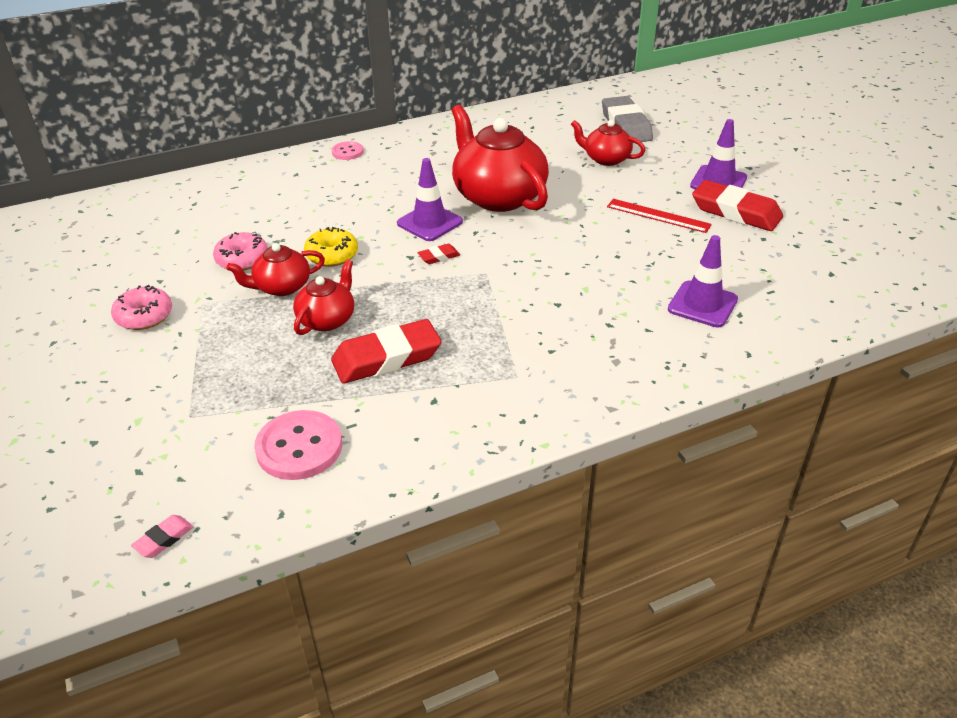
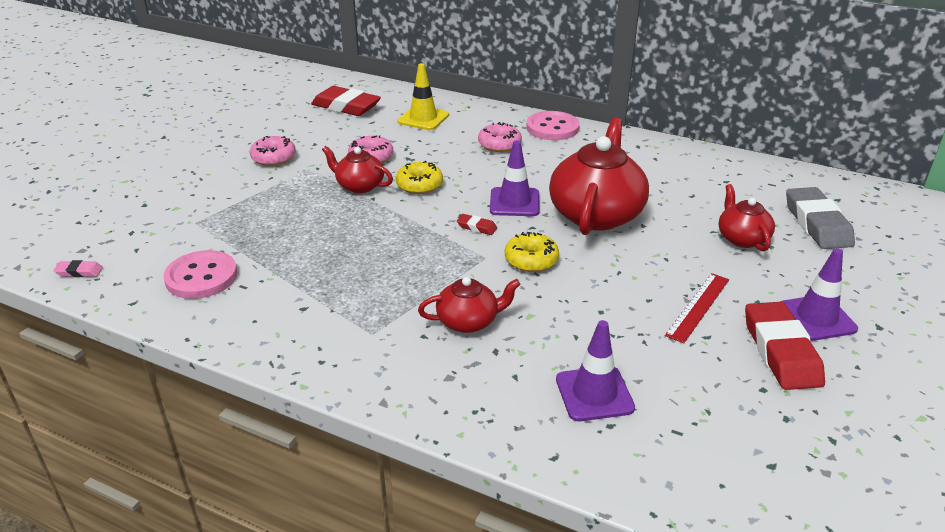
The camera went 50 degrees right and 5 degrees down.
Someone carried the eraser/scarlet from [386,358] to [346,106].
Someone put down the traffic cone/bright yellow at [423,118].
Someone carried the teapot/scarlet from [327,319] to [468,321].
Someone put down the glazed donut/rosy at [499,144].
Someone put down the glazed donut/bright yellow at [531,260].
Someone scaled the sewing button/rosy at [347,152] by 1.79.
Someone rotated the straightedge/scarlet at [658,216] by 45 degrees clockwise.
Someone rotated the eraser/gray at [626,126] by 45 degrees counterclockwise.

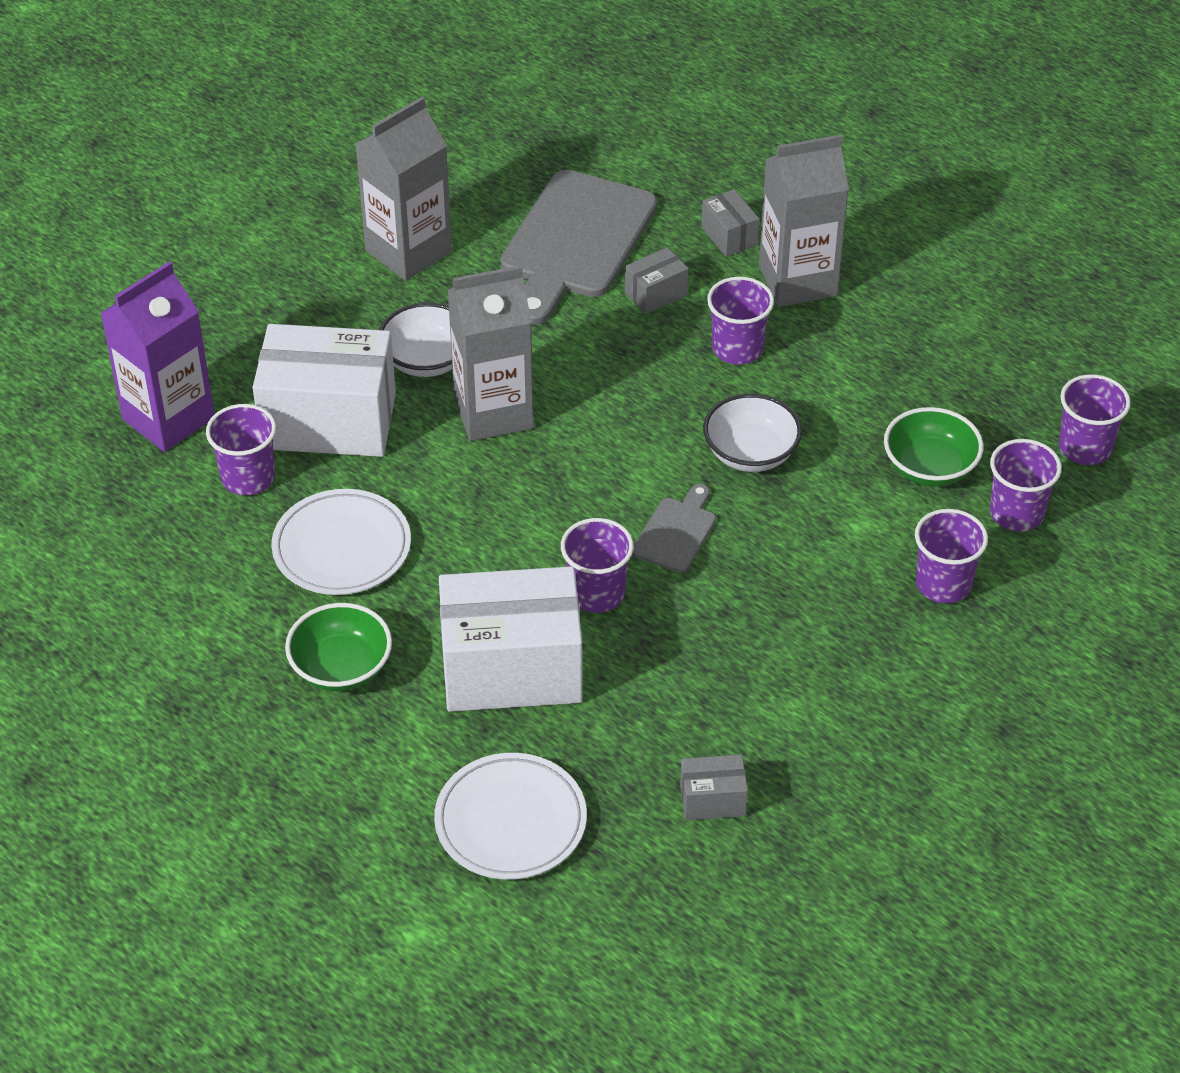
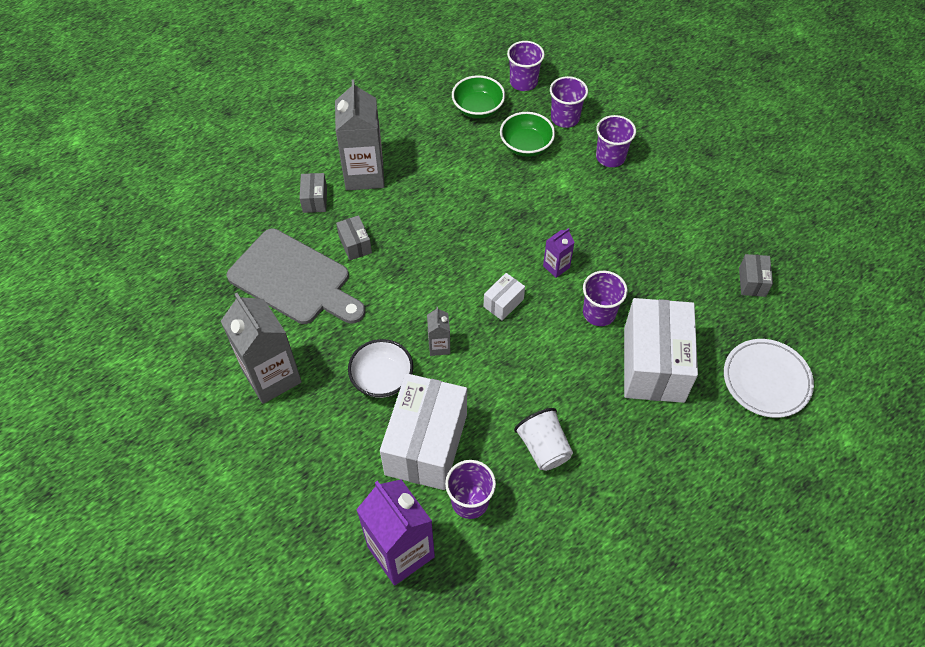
The camera went 80 degrees left and 10 degrees up.
Someone rotated the parcel/gray at [729,236] by 75 degrees counterclockwise.
Someone scaled the carton/gray at [493,412] by 0.47.
Someone carried the bowl/emerald from [341,667] to [478,108].
Someone put down the parcel/snow-white at [503,303].
Someone swapped the plate/snow-white at [342,547] for the beaker/snow-white at [543,448].
Someone swapped the chopping board/gray at [676,532] for the carton/royal purple at [556,267].
Someone took away the bowl/snow-white at [750,453].
Someone took away the beaker/royal purple at [737,348].

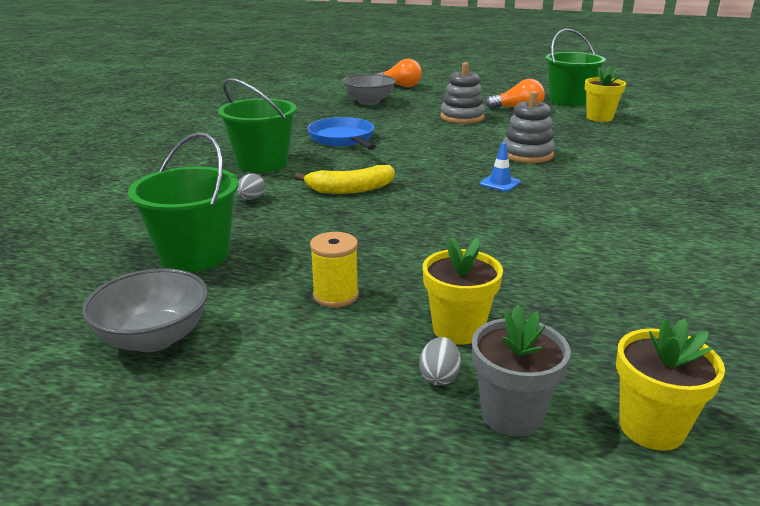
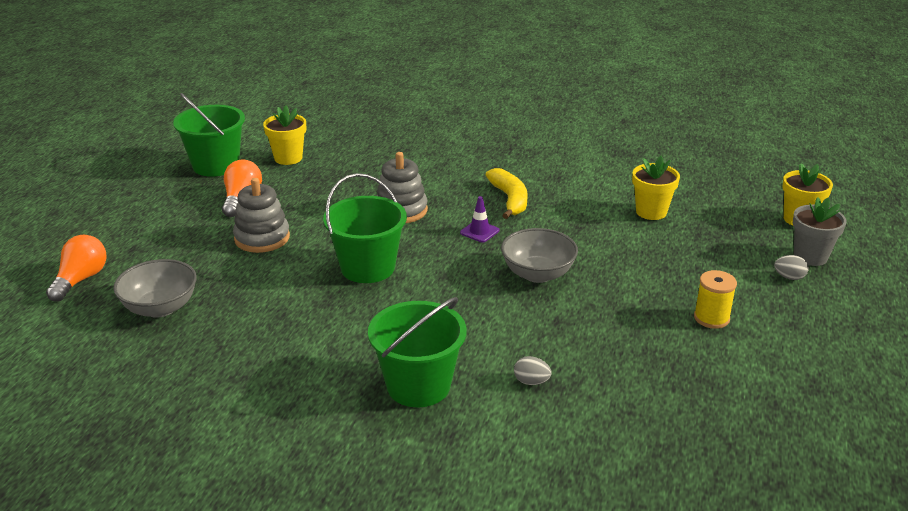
The camera went 90 degrees left and 5 degrees up.
Someone carried the bucket/emerald from [194,255] to [368,267].
Someone repainted the traffic cone/blue at [500,183], which became the traffic cone/royal purple at [479,231].
Someone carried the banana/bright yellow from [350,189] to [509,199].
Someone carried the bowl/gray from [154,338] to [538,274].
Someone carried the plant pot/bright yellow from [458,329] to [651,212].
Someone took away the pan/blue at [343,139].

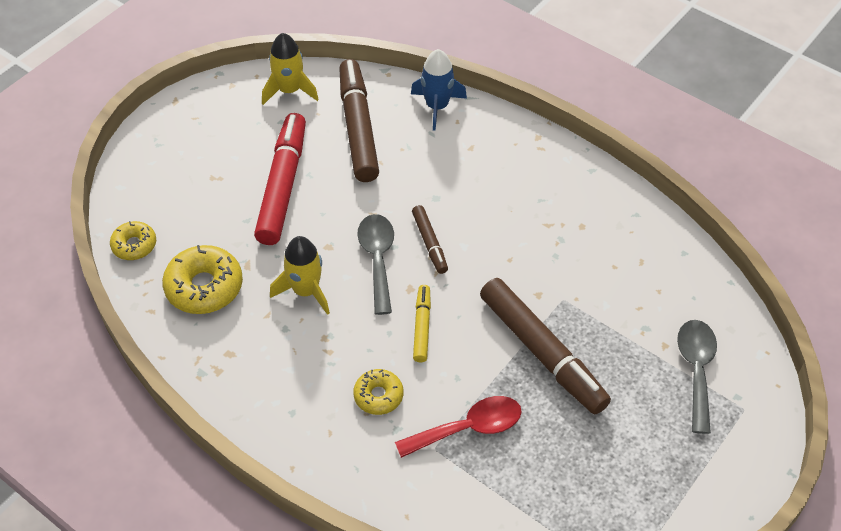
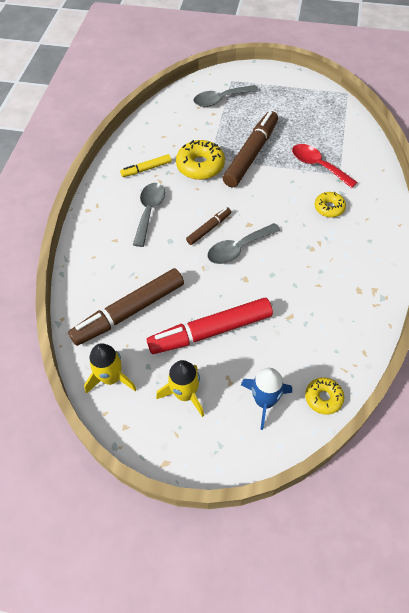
The camera went 115 degrees left and 5 degrees up.
Someone carried the felt pen/bright yellow from [422,327] to [146,169].
Someone put down the tablespoon/gray at [149,211].
Someone carried the rocket/bright yellow from [306,291] to [185,394].
Someone carried the glazed donut/bright yellow from [204,287] to [200,166].
Someone carried the rocket/blue from [437,106] to [264,401].

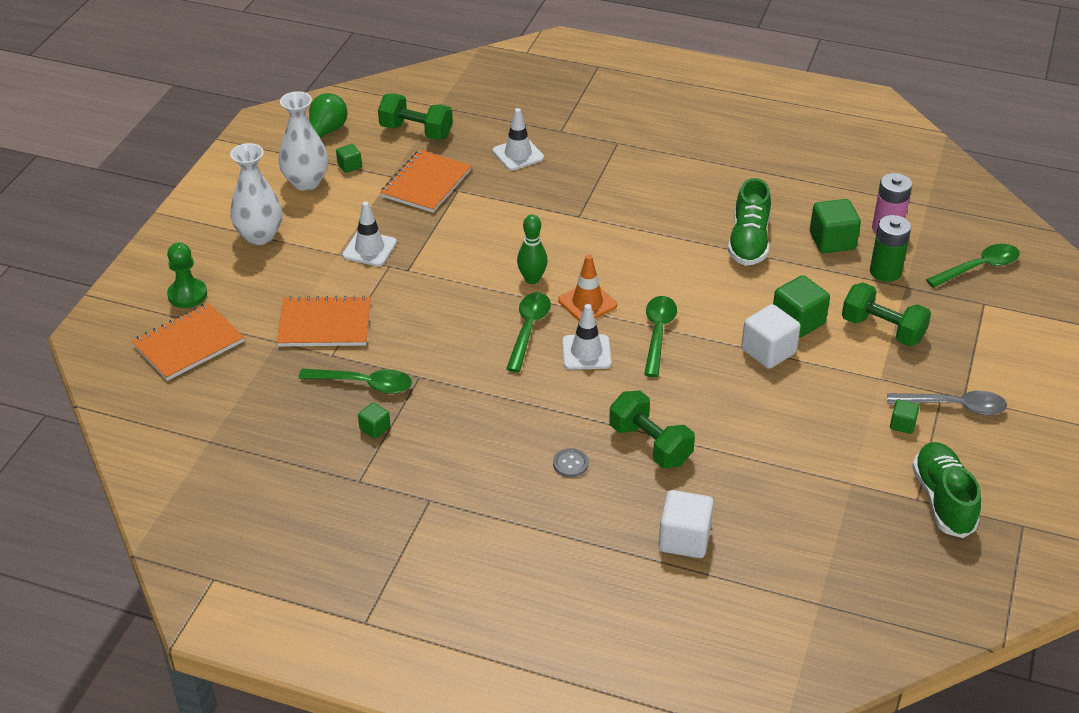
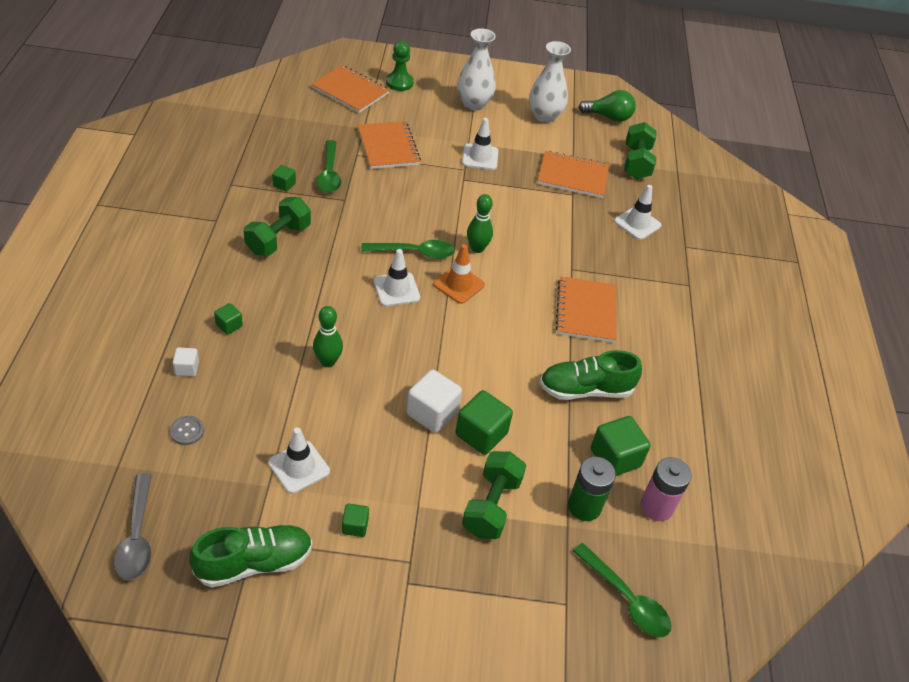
The camera went 70 degrees right and 5 degrees up.
Someone carried the tablespoon/gray from [954,406] to [137,536].
Someone carried the sewing button/gray from [570,464] to [187,431].
Someone scaled the solid cube/snow-white at [684,539] by 0.53.
Someone carried the solid cube/emerald from [349,166] to [229,325].
Someone carried the hand weight/emerald from [650,445] to [278,239].
Someone put down the traffic cone/snow-white at [299,467].
Someone put down the skittle/emerald at [328,361].
Someone put down the notepad/orange at [586,311].
Someone took away the tablespoon/emerald at [658,334].

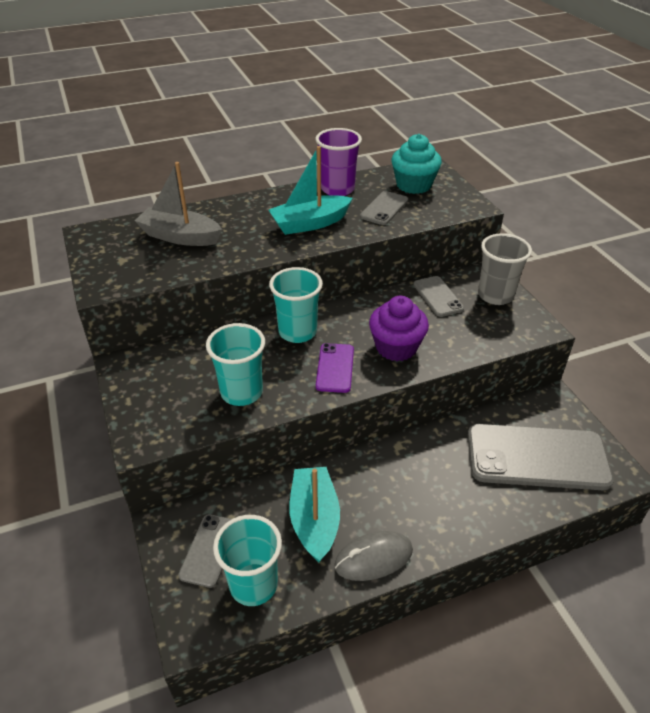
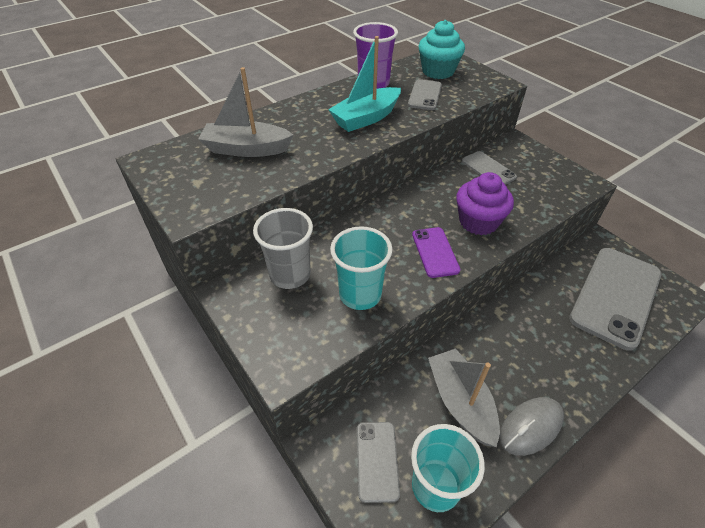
The camera went 15 degrees left and 5 degrees up.
Someone carried the beaker/gray from [495,295] to [290,275].
Someone repainted the toy boat/aqua at [314,519], which became the toy boat/gray at [460,402].
Someone rotated the mobile phone/gray at [537,457] by 45 degrees counterclockwise.
Someone took away the beaker/aqua at [297,332].

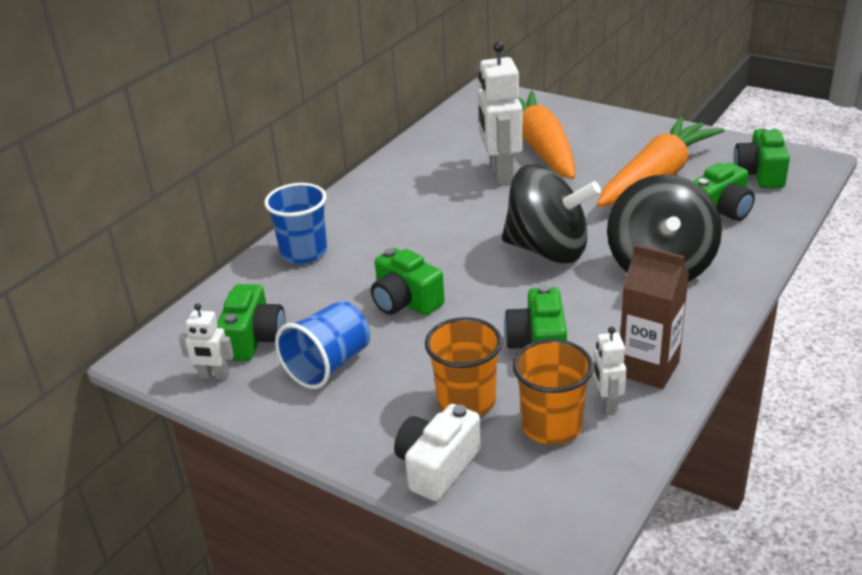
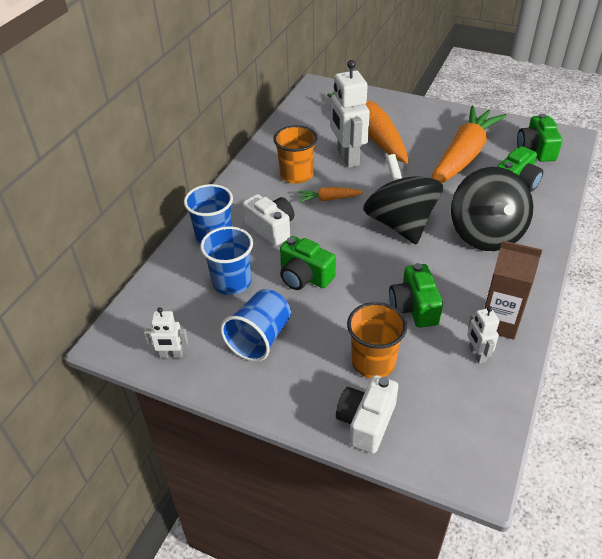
The camera went 10 degrees left and 10 degrees up.
Someone put down the beaker/blue at [232,282].
Someone put down the photo camera/snow-white at [271,228].
Someone carried the beaker/orange from [552,426] to [296,175].
Someone put down the toy carrot/orange at [329,199].
Someone rotated the whirligig/black at [548,250] by 120 degrees counterclockwise.
Someone took away the photo camera/emerald at [254,339].

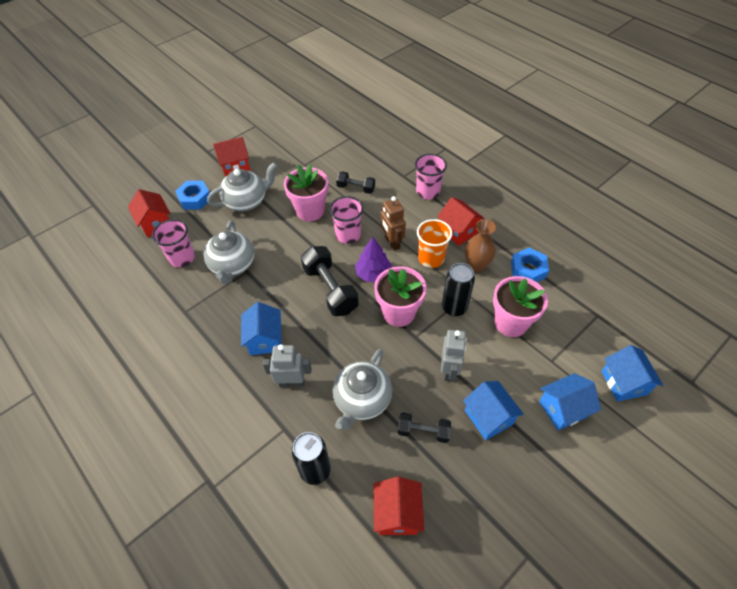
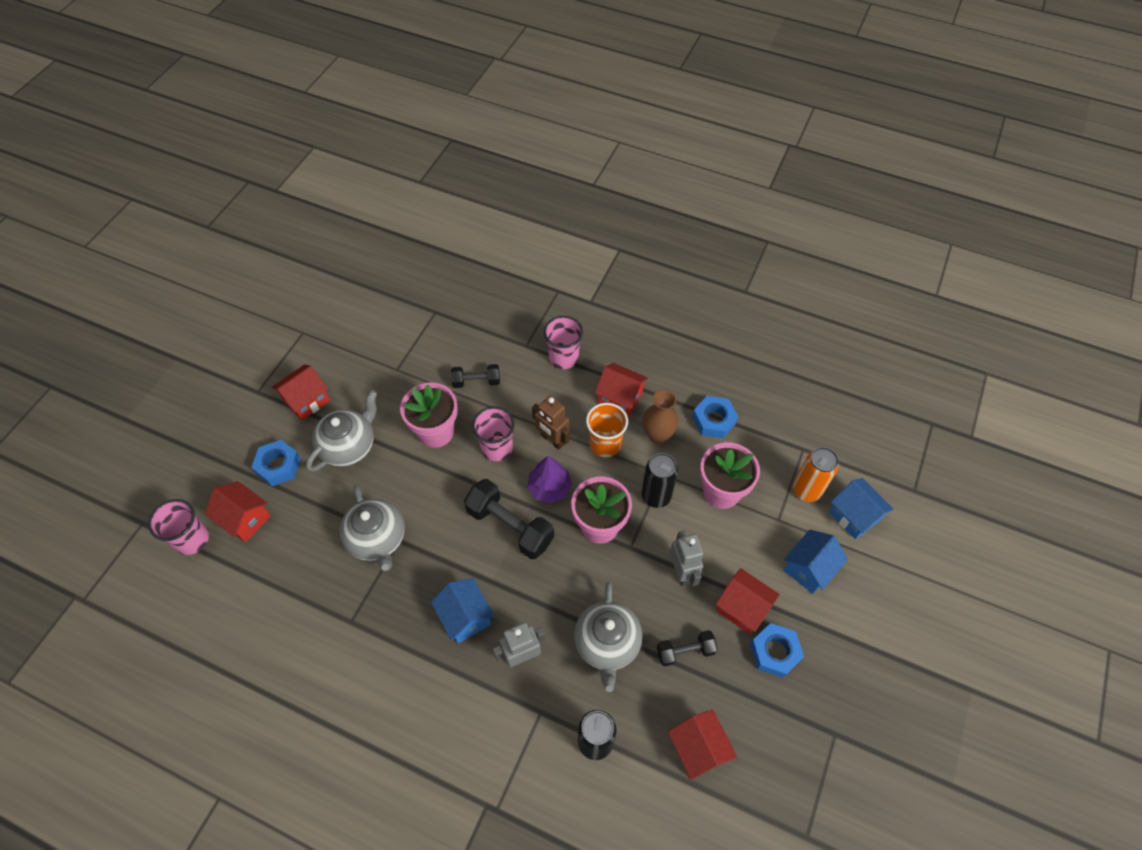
The camera went 25 degrees left and 5 degrees up.
Someone carried the beaker/rosy from [182,258] to [192,540].
Someone repainted the house/blue at [488,417], which became the house/scarlet at [742,608].
Someone put down the nut/blue at [774,652].
Someone put down the tin/orange at [806,490].

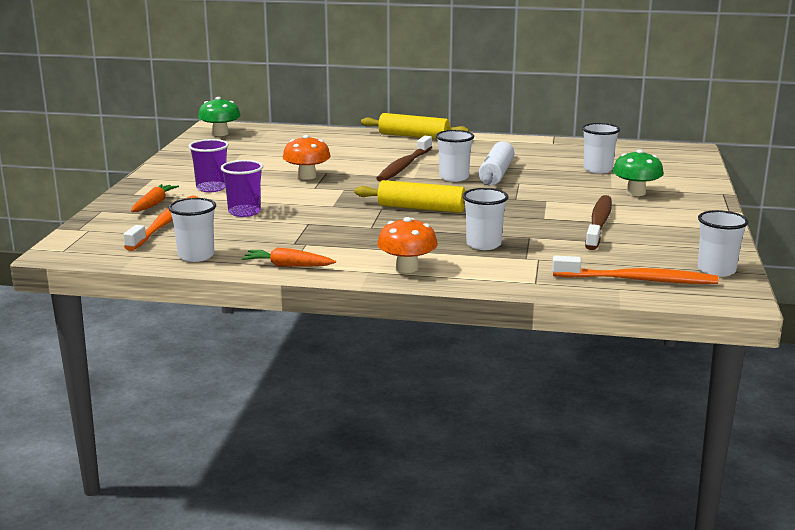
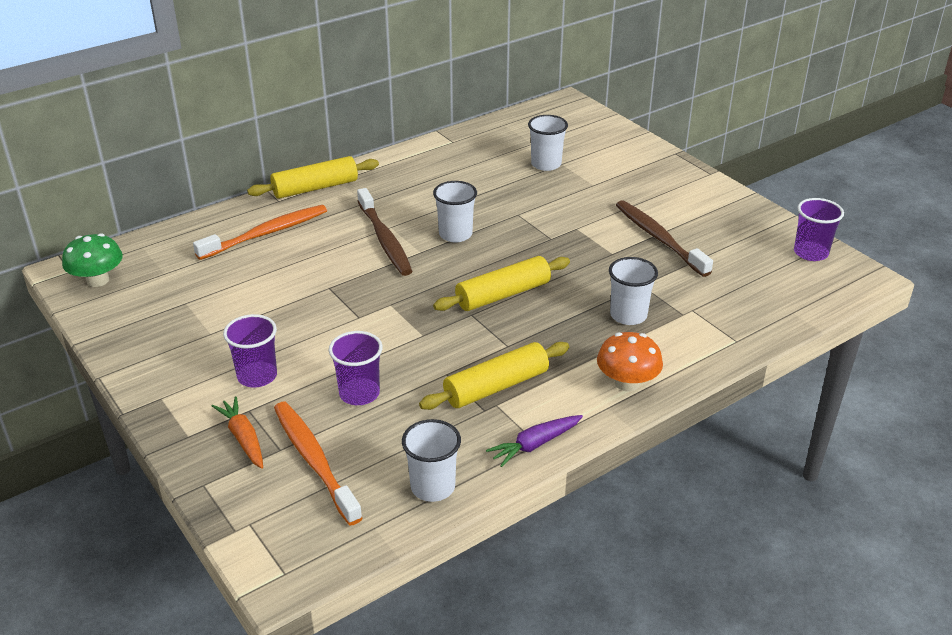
The camera went 45 degrees left and 15 degrees up.
Someone carried the dental brush/orange from [638,280] to [266,233].
Someone put down the dough roller/bright yellow at [496,387].
Someone repainted the toy carrot/orange at [287,266], which became the toy carrot/royal purple at [535,445].
Someone repainted the beaker/snow-white at [716,270], which became the beaker/royal purple at [810,253].
Someone took away the fungus/orange at [307,176].
Someone took away the dough roller/snow-white at [496,174].
Someone took away the fungus/emerald at [636,193].

